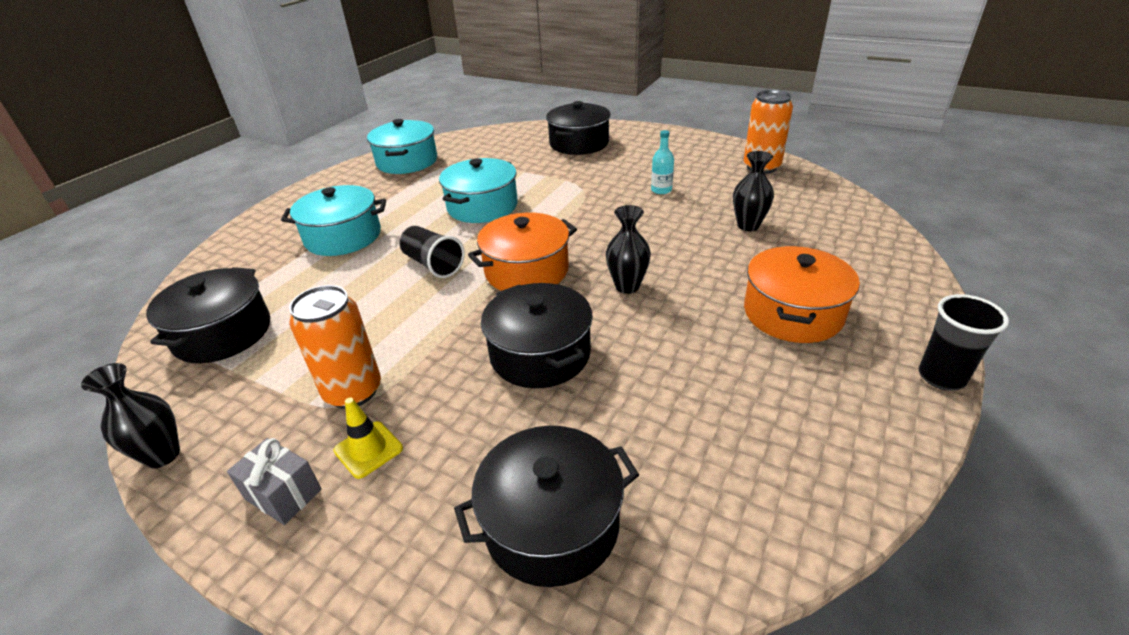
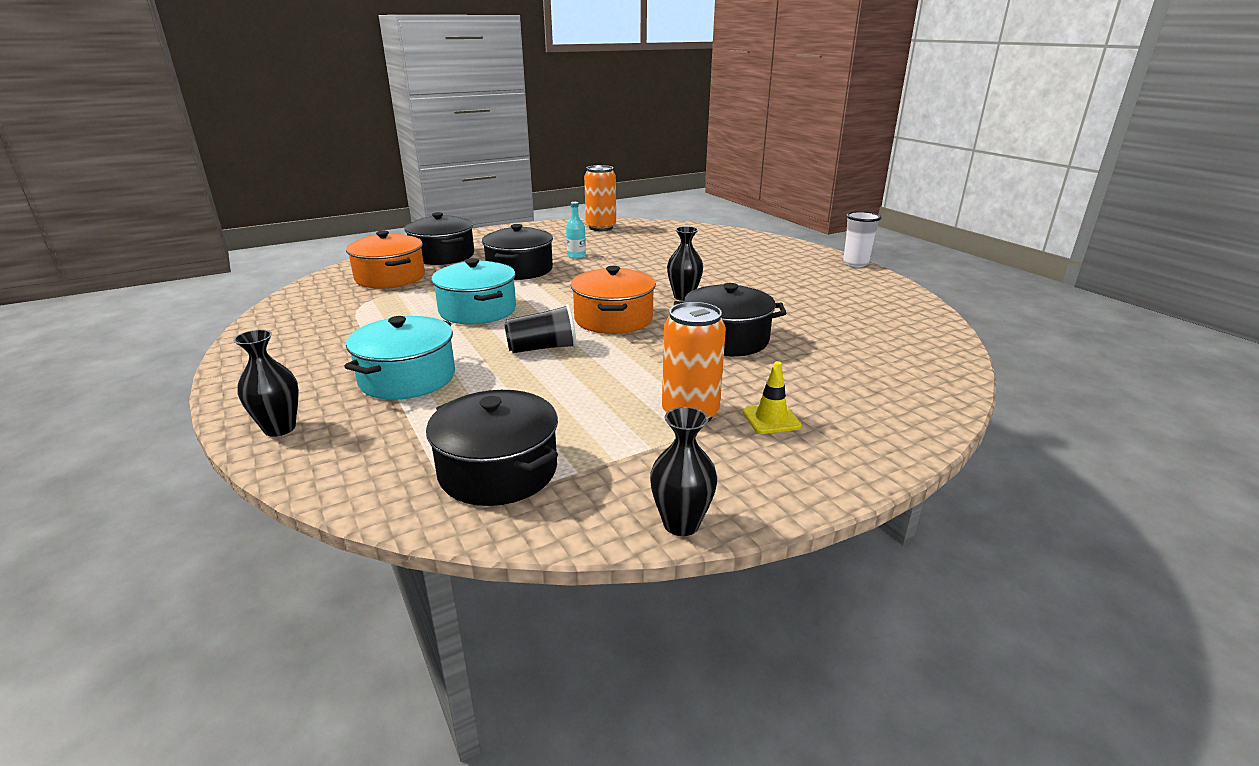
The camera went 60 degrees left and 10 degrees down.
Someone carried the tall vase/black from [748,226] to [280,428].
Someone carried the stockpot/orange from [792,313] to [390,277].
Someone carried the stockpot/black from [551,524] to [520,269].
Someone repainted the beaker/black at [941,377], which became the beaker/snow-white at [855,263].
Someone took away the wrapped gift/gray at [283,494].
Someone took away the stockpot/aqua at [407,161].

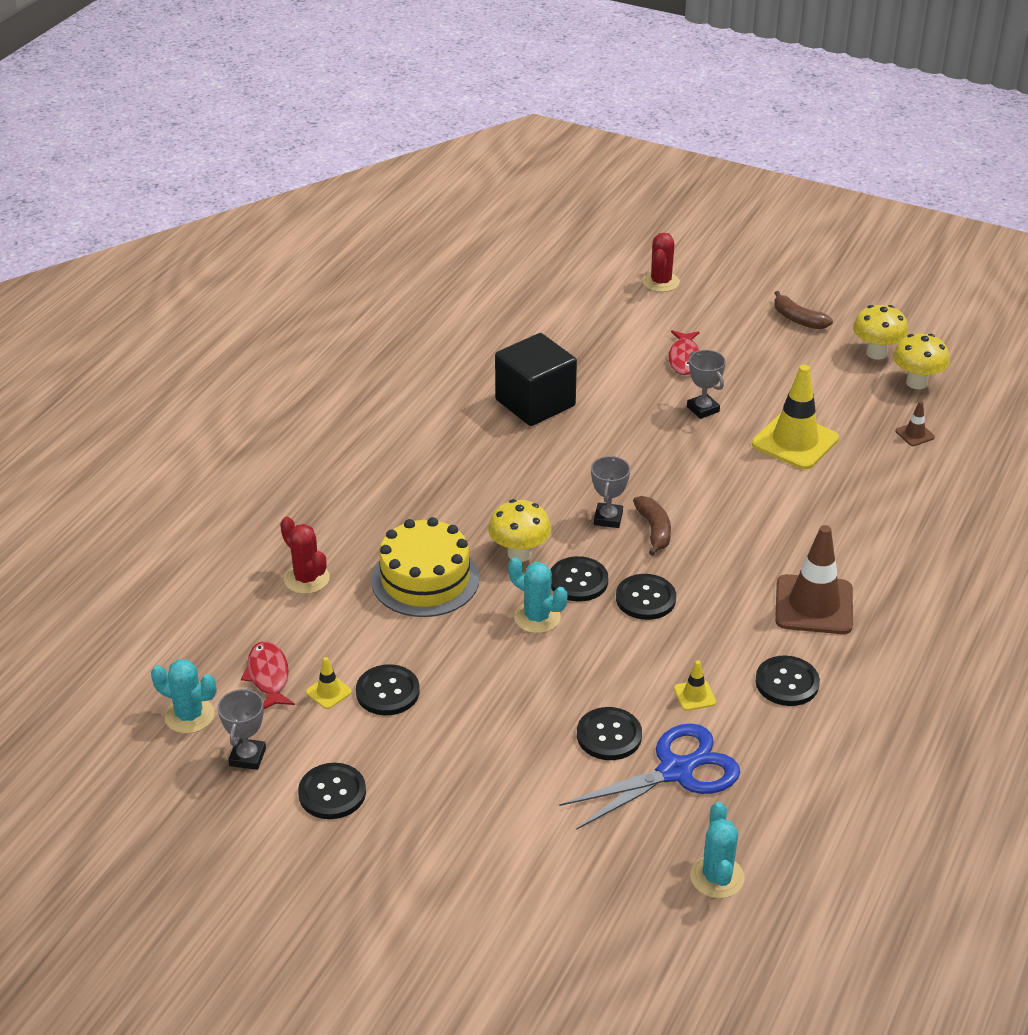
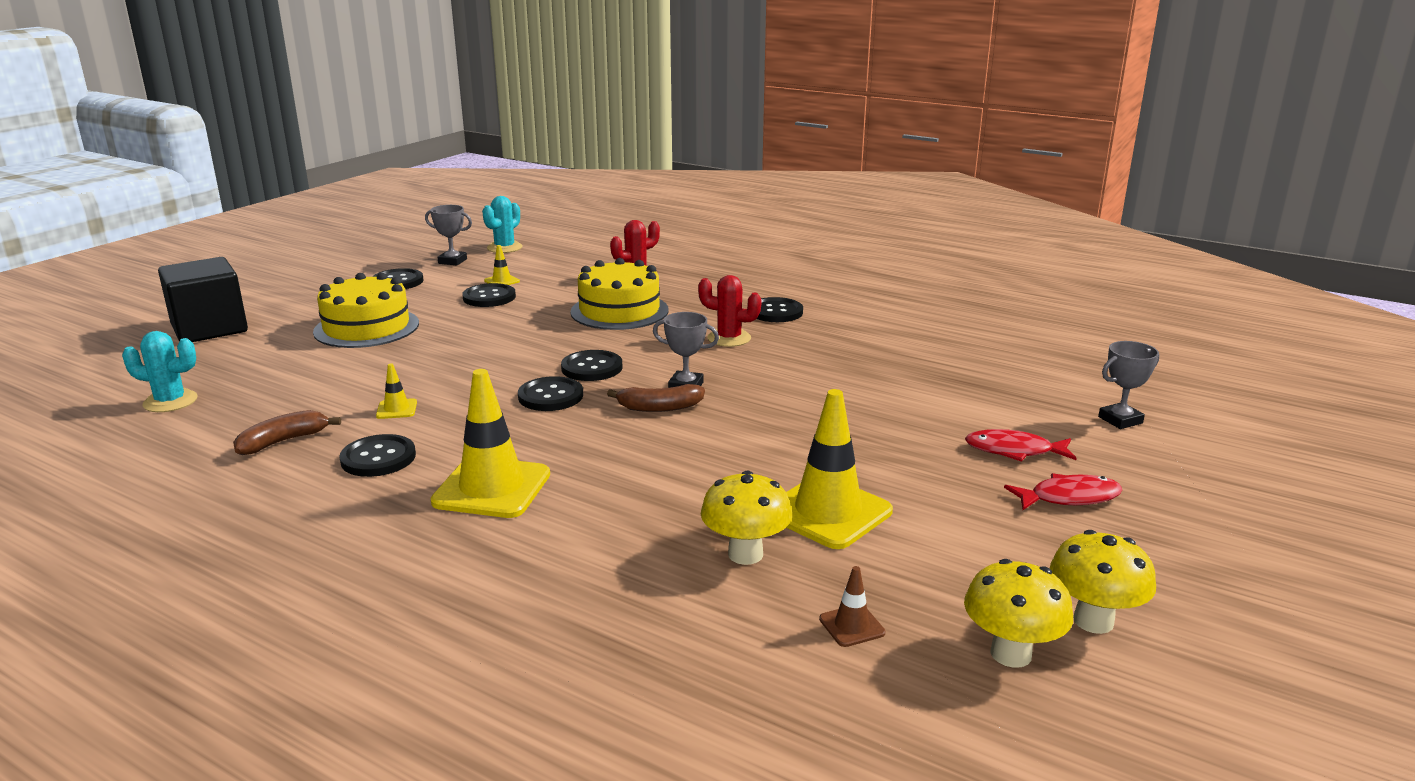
The camera went 95 degrees right and 15 degrees down.
Someone carried the solid cube/black from [535,403] to [209,328].
Someone carried the banana/brown from [798,319] to [283,441].
Someone put down the gateau/bright yellow at [366,327].
Someone repainted the traffic cone/brown at [814,605], which became the traffic cone/bright yellow at [492,488].
Someone carried the prickly plant/scarlet from [661,282] to [729,338].
Someone carried the fungus/bright yellow from [519,553] to [745,554].
Someone carried the sewing button/black from [609,735] to [776,312].
Someone carried the fish/scarlet from [268,676] to [1069,497].
Someone carried the trophy/gray from [703,409] to [1120,420].
Someone took away the prickly plant/aqua at [537,617].
Someone took away the shears/blue at [675,771].

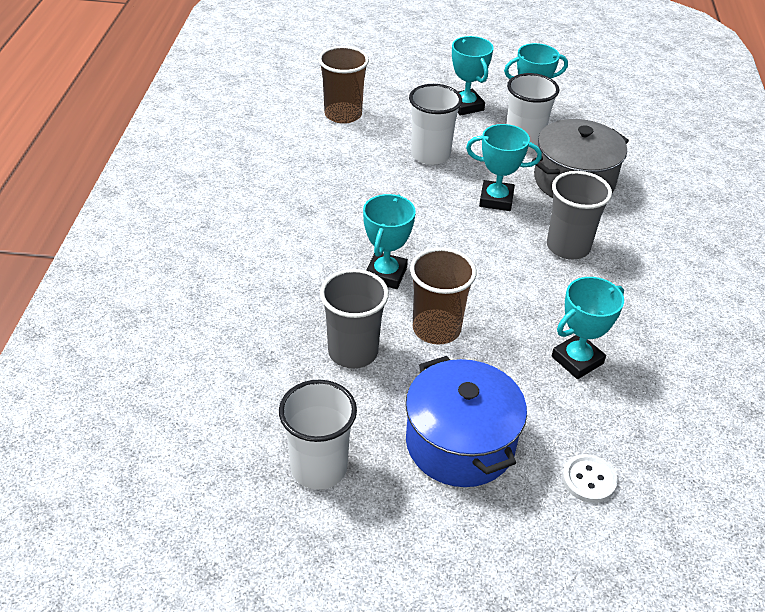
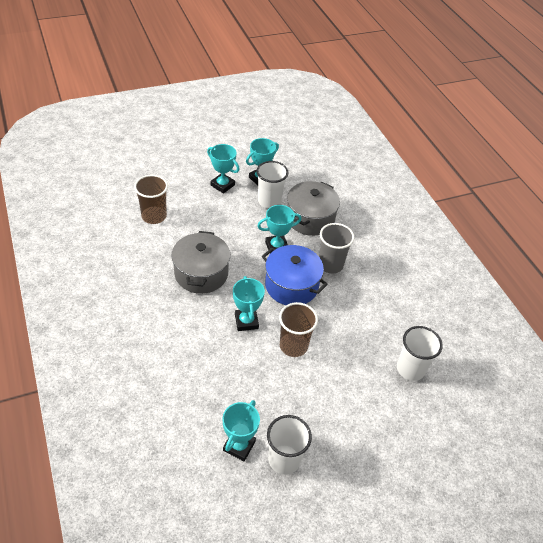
The camera went 30 degrees left and 5 degrees up.
Someone put down the stockpot/gray at [201,273].
Someone carried the trophy/aqua from [577,360] to [239,446].
Someone carried the stockpot/blue from [460,443] to [291,286].
Someone carried the beaker/snow-white from [430,155] to [410,369].
Someone took away the beaker/gray at [353,352].
Someone took away the sewing button/snow-white at [589,480].

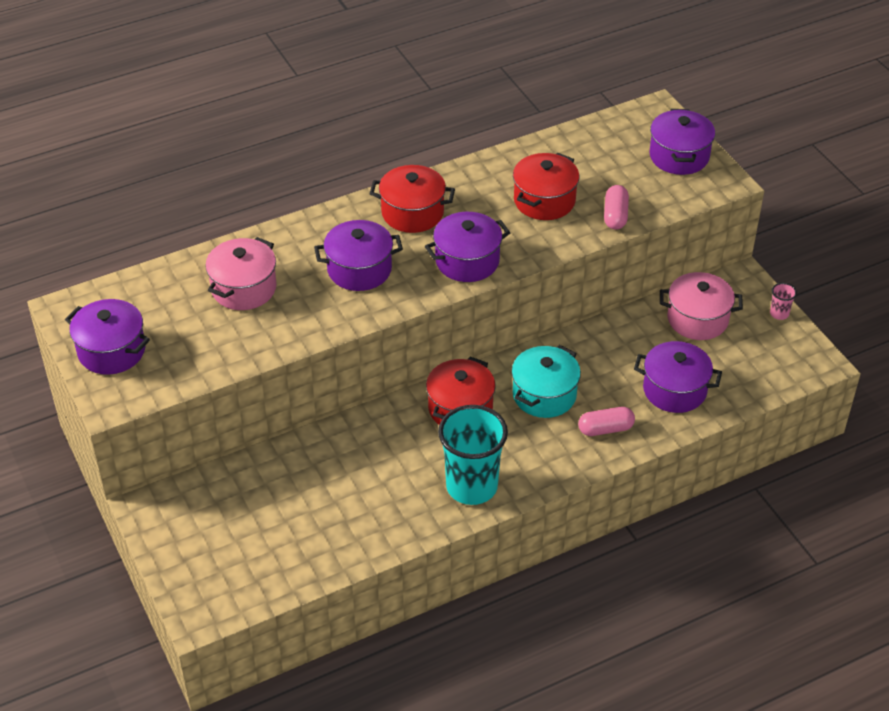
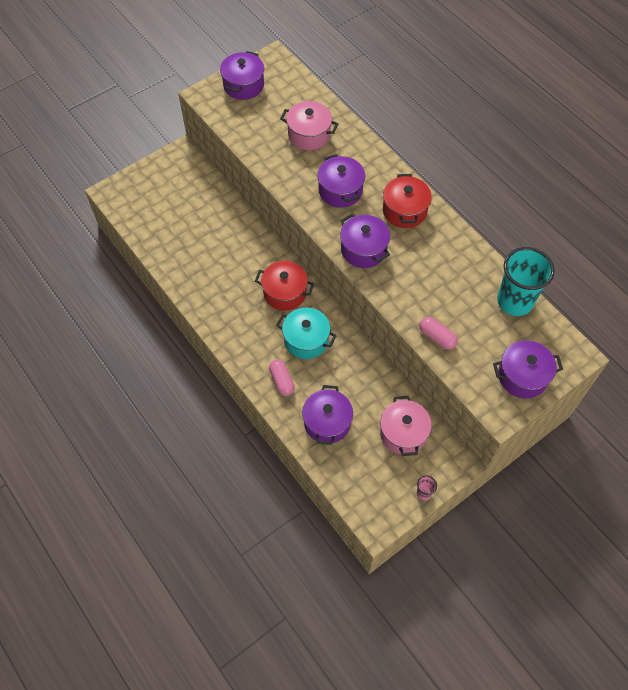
The camera went 80 degrees right and 15 degrees up.
Someone rotated the capsule/rosy at [615,215] by 45 degrees clockwise.
Someone carried the beaker/aqua from [471,486] to [515,301].
Someone took away the stockpot/scarlet at [544,200].

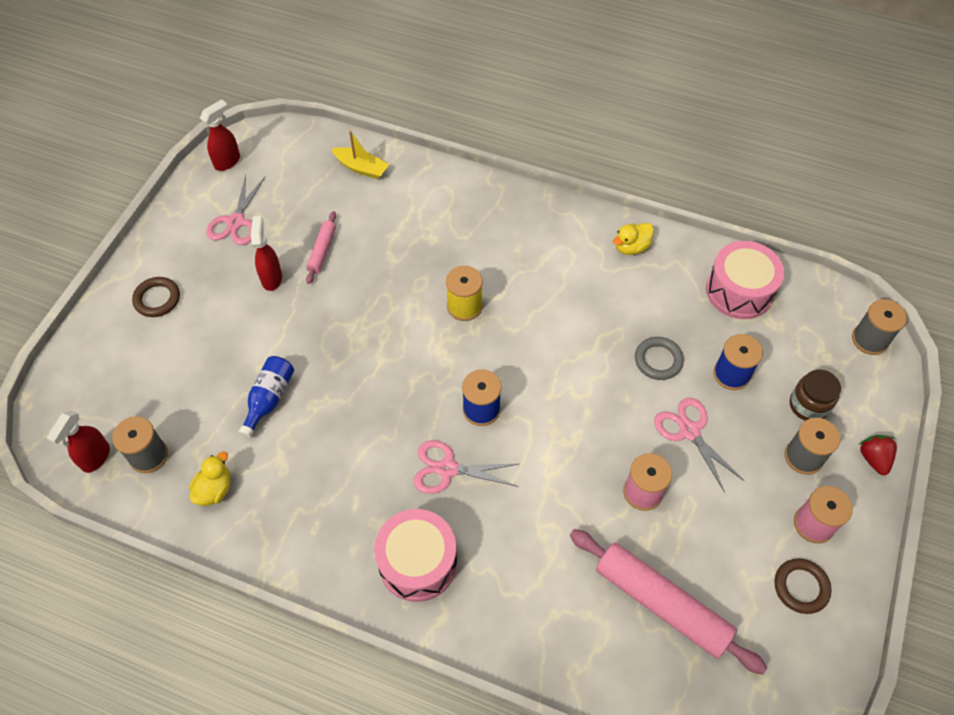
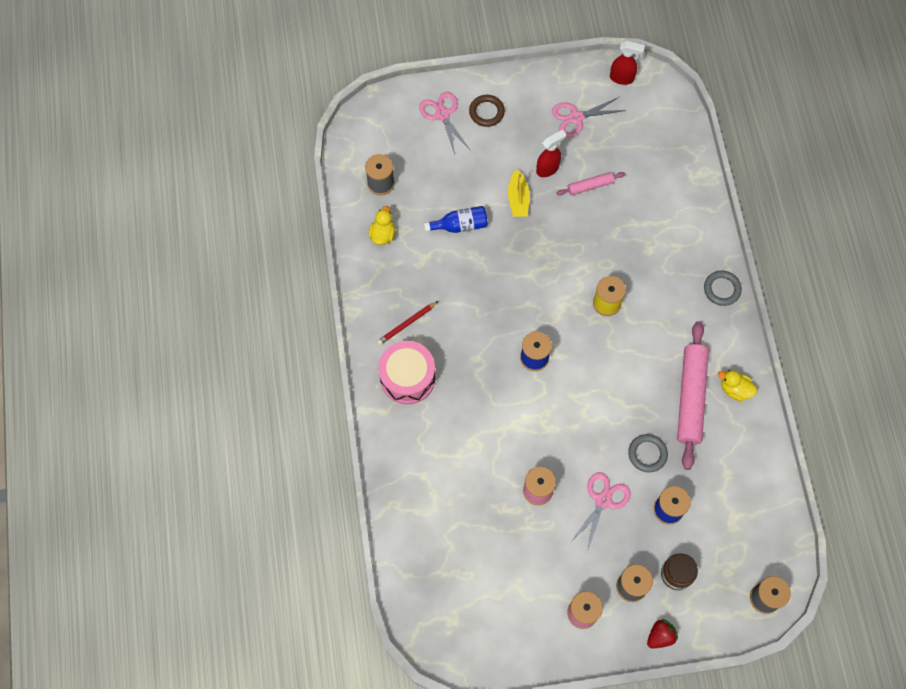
The camera went 60 degrees right and 10 degrees up.
Someone rotated the duck/bright yellow at [214,489] by 75 degrees counterclockwise.
Someone put down the wooden pencil/scarlet at [406,324].
Someone carried the shears/rosy from [447,469] to [442,114].
Someone carried the toy boat/bright yellow from [361,168] to [518,199].
Someone carried the dough roller/rosy from [661,604] to [690,398].
Someone put down the ring/gray at [722,289].
Someone took away the spray cleaner/scarlet at [95,458].
Someone took away the toy drum/rosy at [739,291].
Someone took away the ring/brown at [801,587].

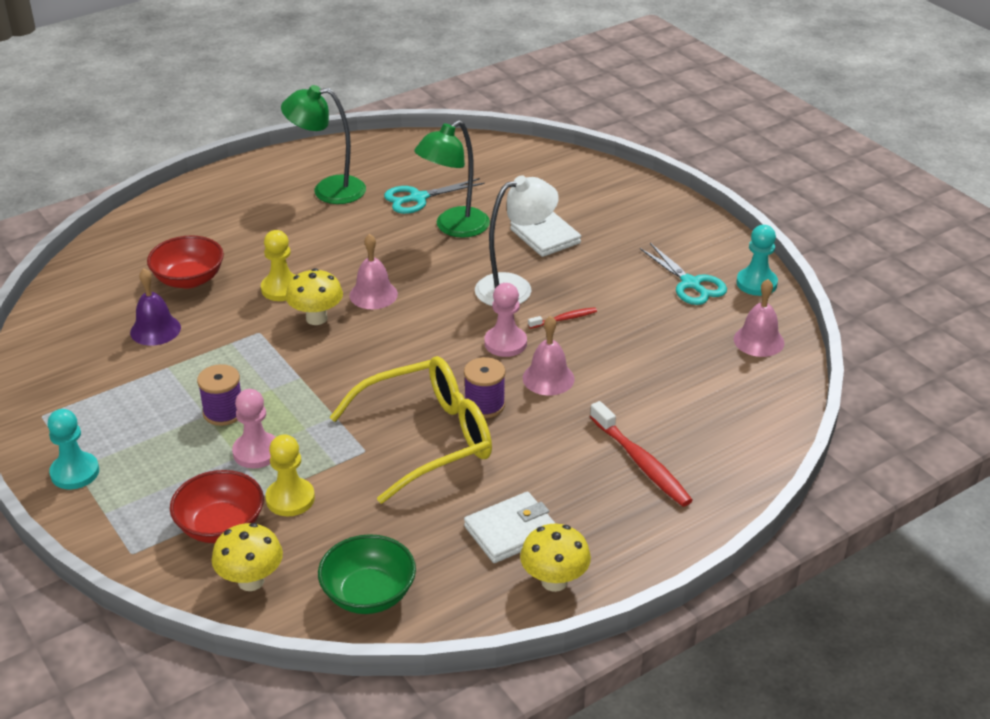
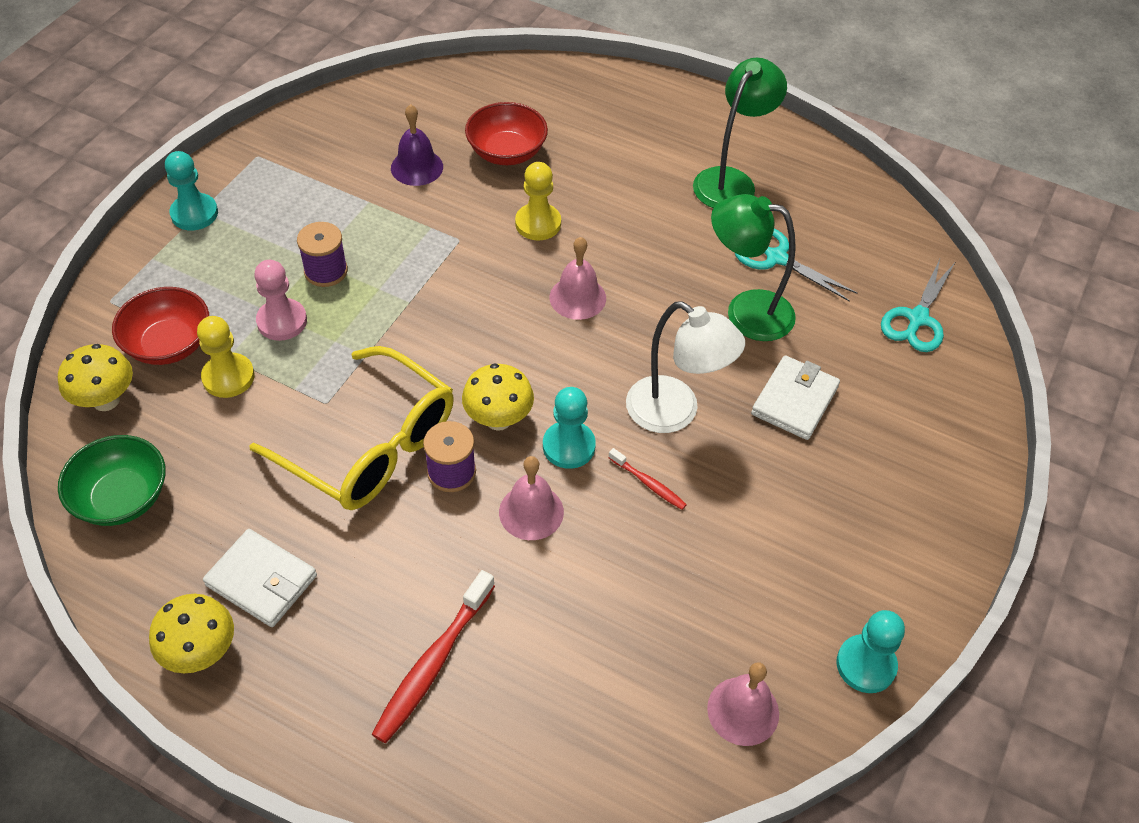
The camera went 60 degrees right and 15 degrees up.
Someone carried the fungus/bright yellow from [316,318] to [498,419].
Someone repainted the game pawn/rosy at [505,343], which became the game pawn/aqua at [569,446].
Someone rotated the desk lamp/emerald at [328,190] by 60 degrees clockwise.
Someone carried the shears/aqua from [691,284] to [917,319].

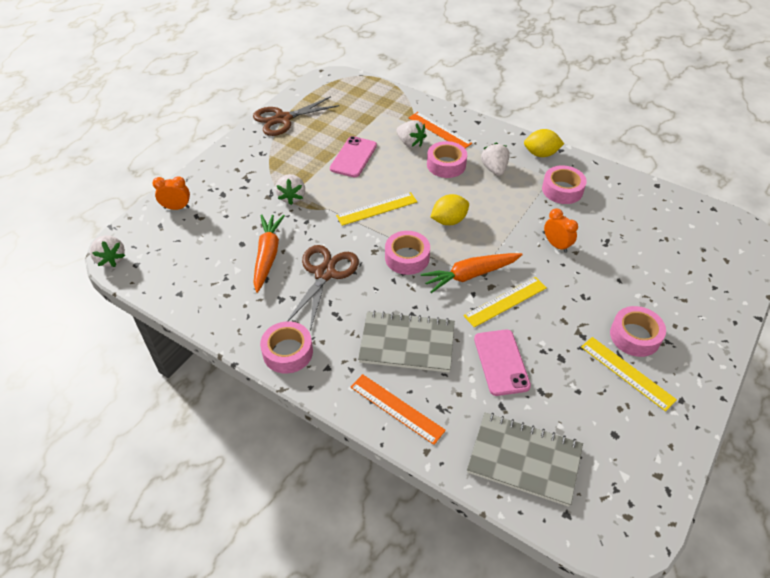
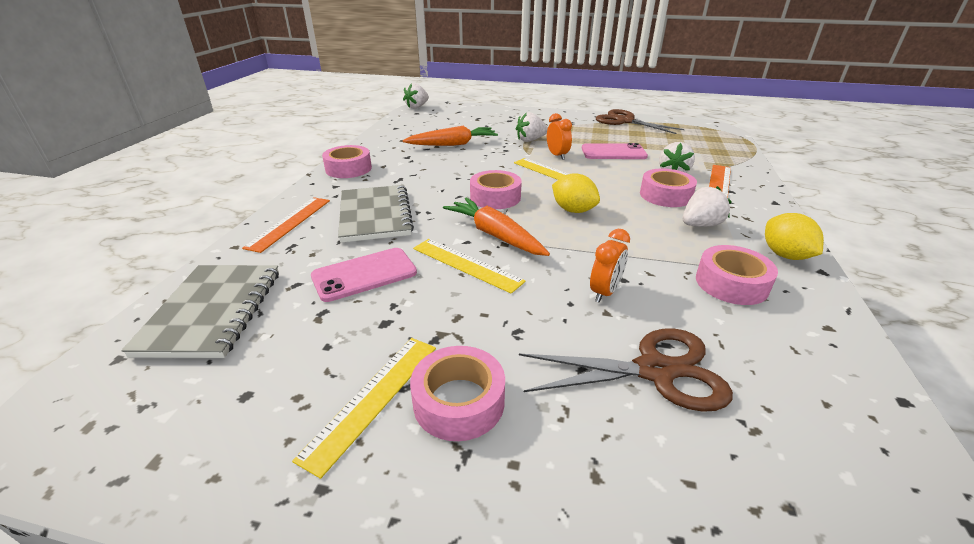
The camera went 70 degrees right and 15 degrees down.
Someone carried the shears/brown from [325,273] to [654,370].
Someone carried the clock/orange from [176,208] to [557,155].

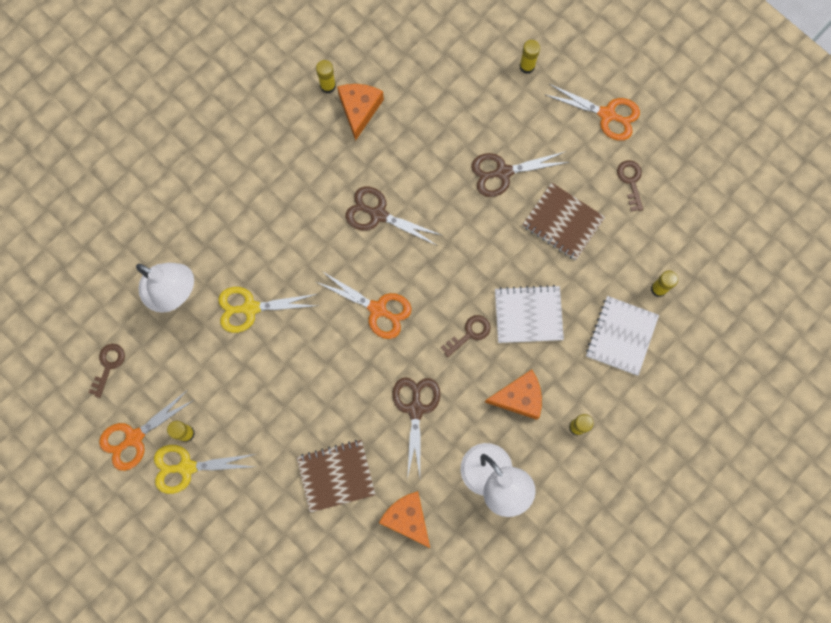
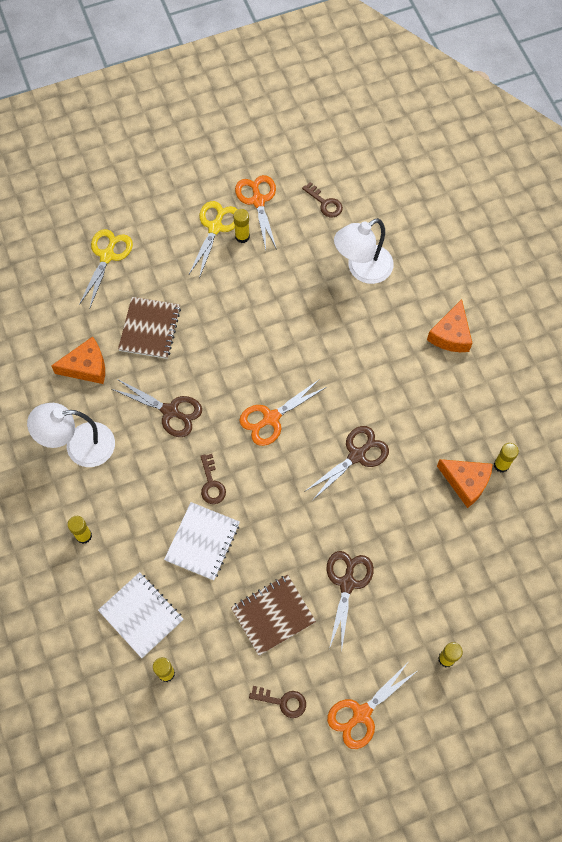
The camera went 115 degrees right and 10 degrees down.
Someone carried the shears/bright yellow from [250,308] to [107,256].
Someone carried the piece of cheese/orange from [519,397] to [451,335].

